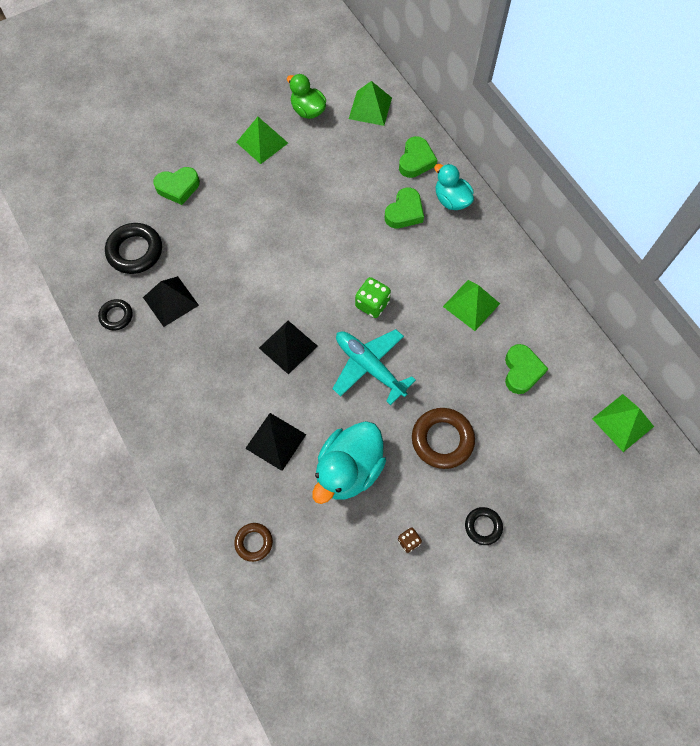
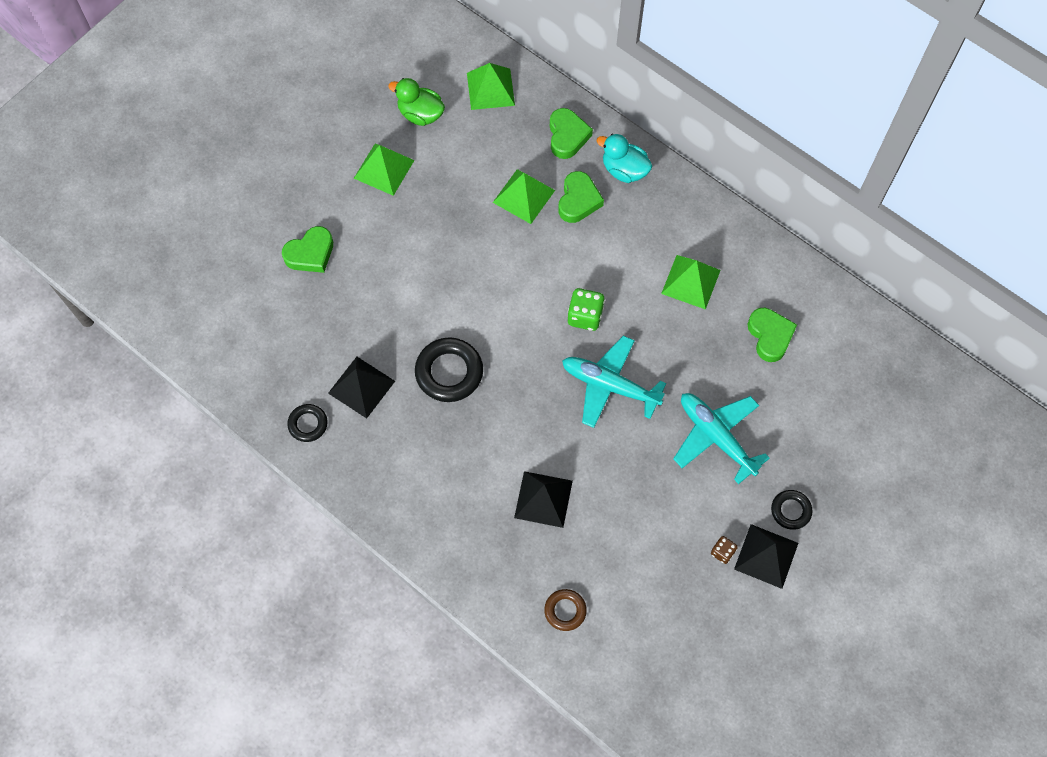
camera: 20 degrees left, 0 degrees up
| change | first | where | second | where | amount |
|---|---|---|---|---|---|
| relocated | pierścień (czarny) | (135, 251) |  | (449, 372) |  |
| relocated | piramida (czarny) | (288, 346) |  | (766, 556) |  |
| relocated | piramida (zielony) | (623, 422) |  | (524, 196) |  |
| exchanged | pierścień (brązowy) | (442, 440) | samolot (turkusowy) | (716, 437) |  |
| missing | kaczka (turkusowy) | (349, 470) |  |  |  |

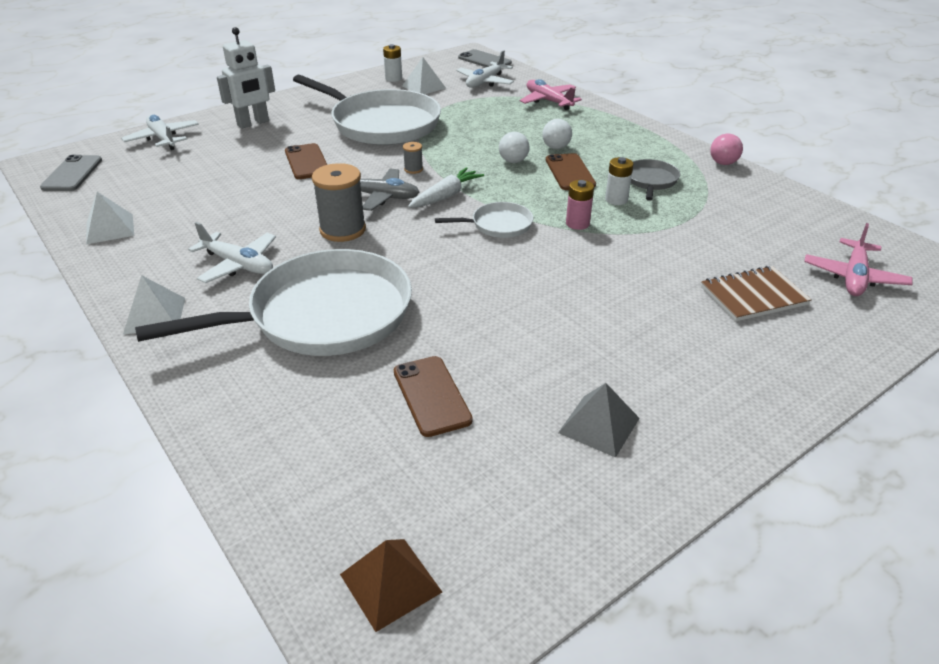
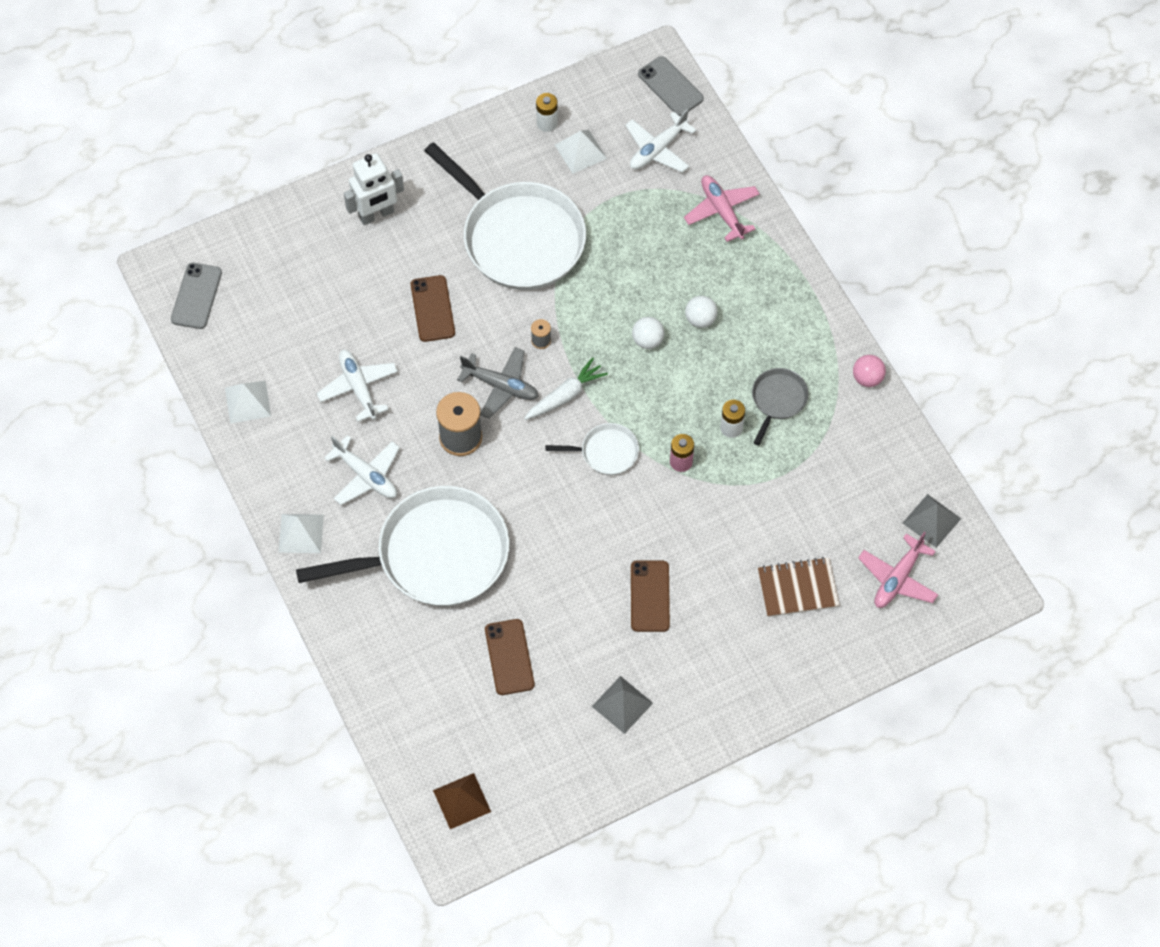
camera: 10 degrees right, 25 degrees up
| change | first | where | second | where | amount |
|---|---|---|---|---|---|
| relocated | samolot (biały) | (163, 139) |  | (358, 387) |  |
| relocated | telefon (brązowy) | (570, 172) |  | (650, 596) |  |
| appeared |  |  | piramida (szary) | (931, 520) |  |

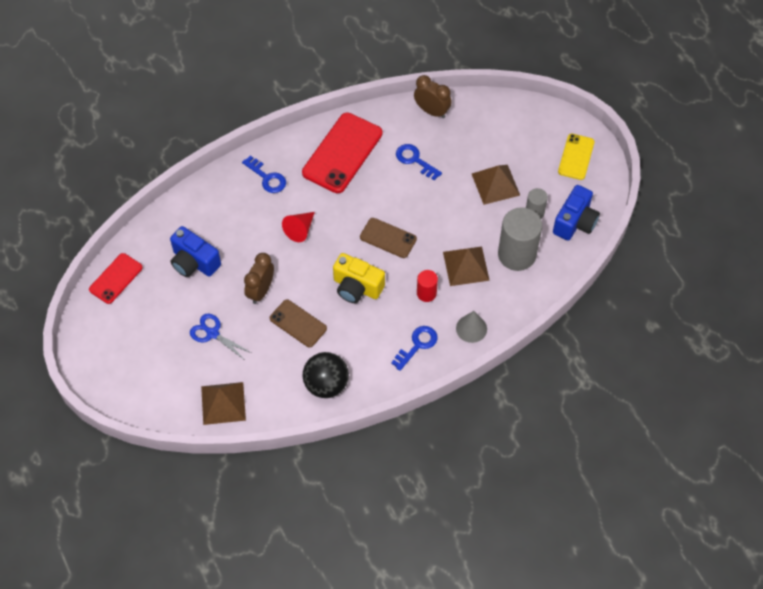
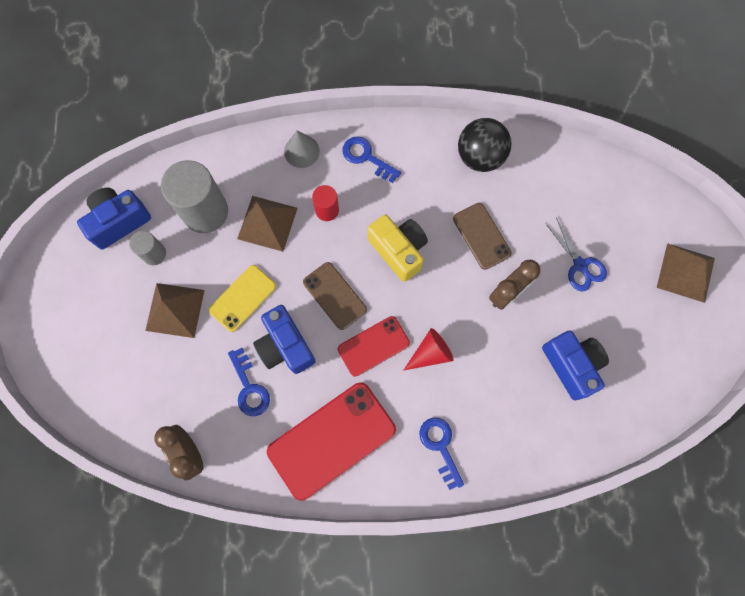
camera: 155 degrees left, 15 degrees up
| change | first | where | second | where | amount |
|---|---|---|---|---|---|
| relocated | telefon (żółty) | (576, 157) |  | (242, 298) |  |
| relocated | telefon (czerwony) | (116, 278) |  | (373, 346) |  |
| spun | klucz (niebieski) | (417, 345) |  | (366, 157) | 60 degrees clockwise |
| relocated | piramida (brązowy) | (223, 403) |  | (685, 272) |  |
| appeared |  |  | aparat fotograficzny (niebieski) | (285, 346) |  |

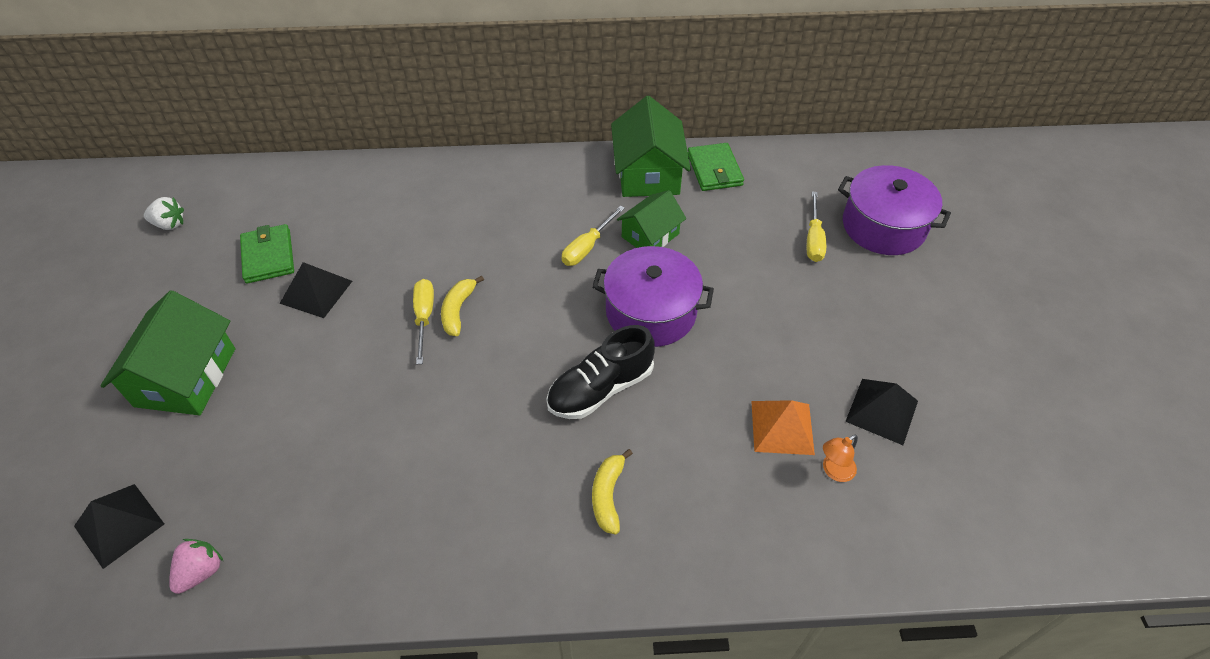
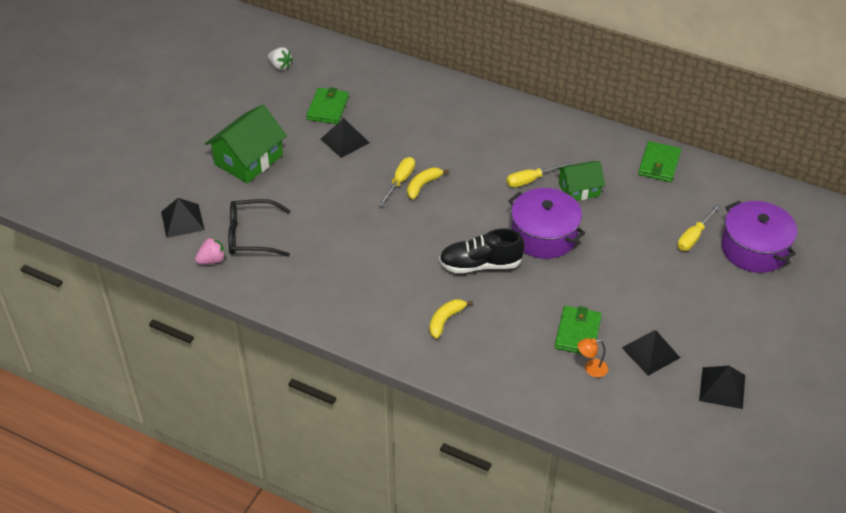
camera: 30 degrees right, 5 degrees down
| change | first | where | second | where | amount |
|---|---|---|---|---|---|
| missing | domek (zielony) | (648, 173) |  |  |  |
| exchanged | piramida (pomarańczowy) | (782, 427) | portfel (zielony) | (578, 333) |  |
| appeared |  |  | okulary (czarny) | (251, 236) |  |
| appeared |  |  | piramida (czarny) | (722, 388) |  |

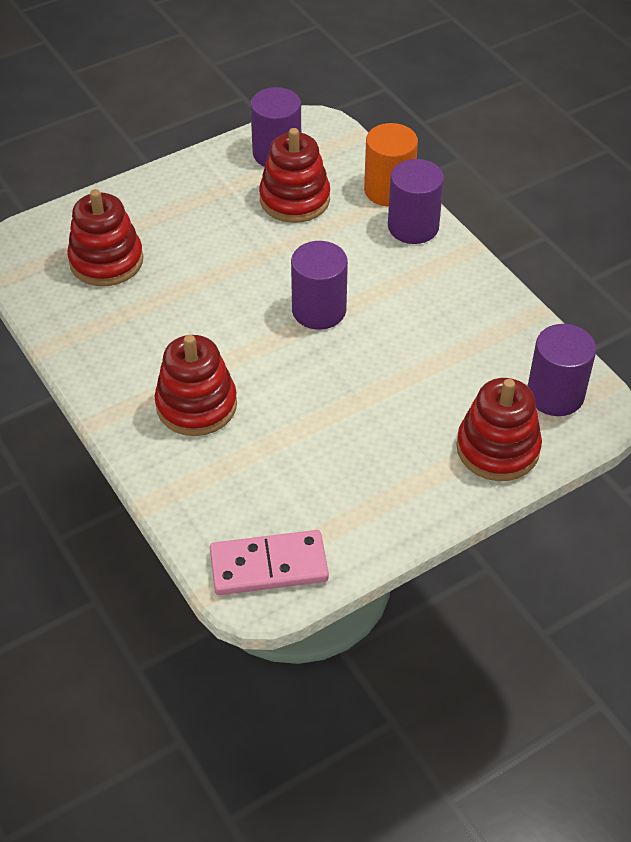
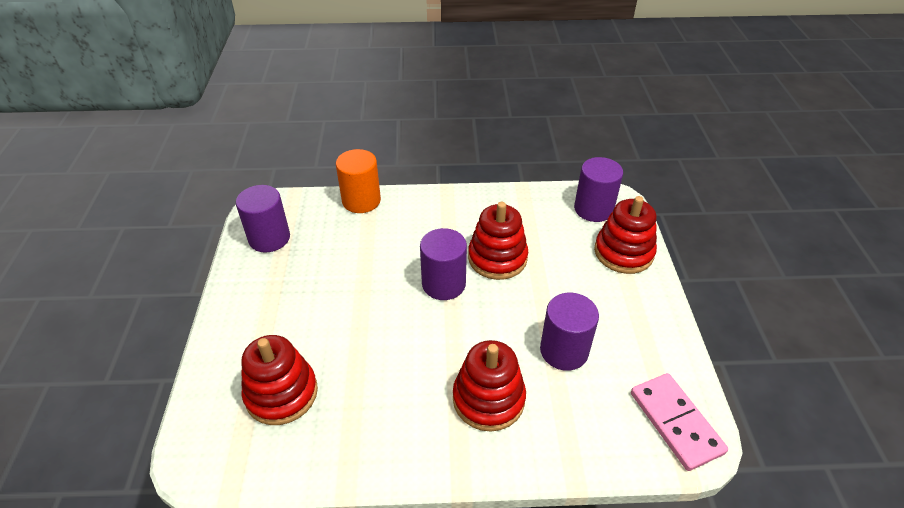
camera: 60 degrees left, 5 degrees down
| change | first | where | second | where | amount |
|---|---|---|---|---|---|
| relocated | zabawka nakładanka (czerwony) | (294, 199) |  | (497, 258) |  |
| relocated | walec (fioletowy) | (413, 227) |  | (564, 351) |  |
| spun | kostka domina (różowy) | (269, 566) |  | (676, 422) | 45 degrees counterclockwise |

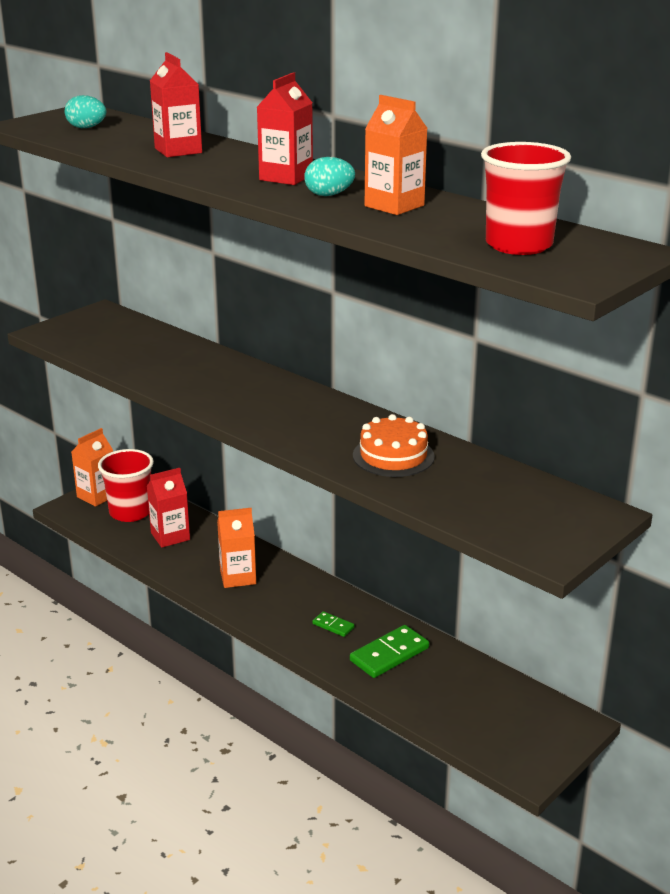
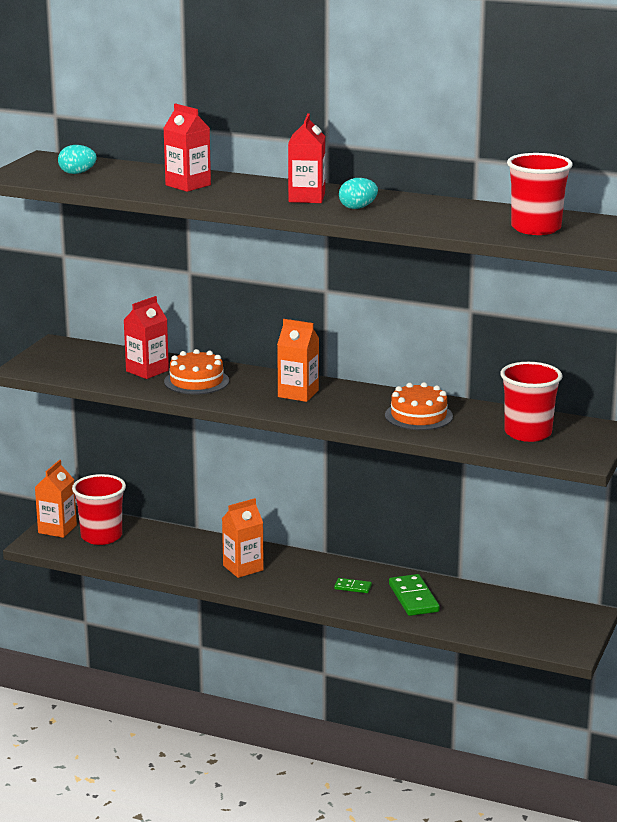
camera: 20 degrees left, 5 degrees down
| change | first | where | second | where | amount |
|---|---|---|---|---|---|
| relocated | karton mleka (pomarańczowy) | (394, 206) |  | (298, 394) |  |
| relocated | karton mleka (czerwony) | (170, 536) |  | (147, 371) |  |
| spun | kostka domina (zielony) | (389, 654) |  | (413, 598) | 45 degrees counterclockwise |
| appeared |  |  | tort (pomarańczowy) | (196, 381) |  |
| appeared |  |  | szklanka (czerwony) | (528, 433) |  |

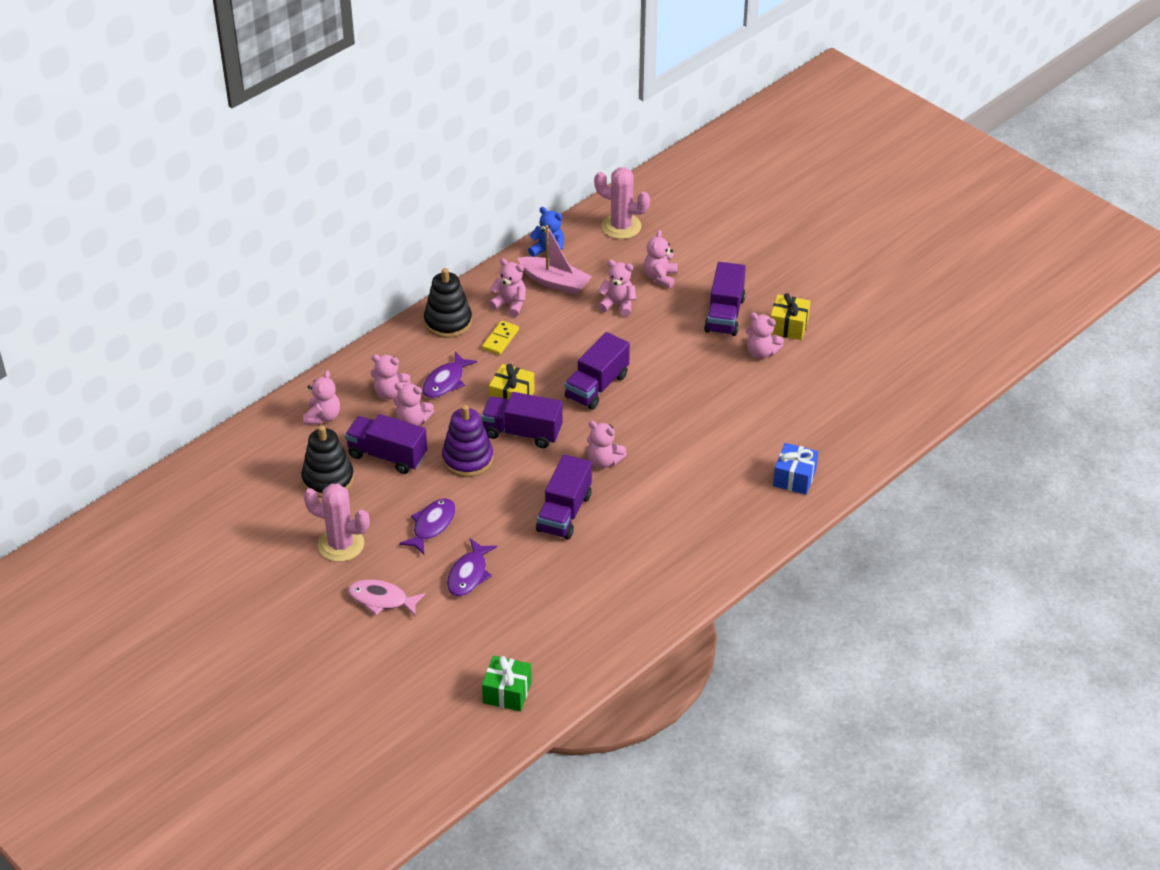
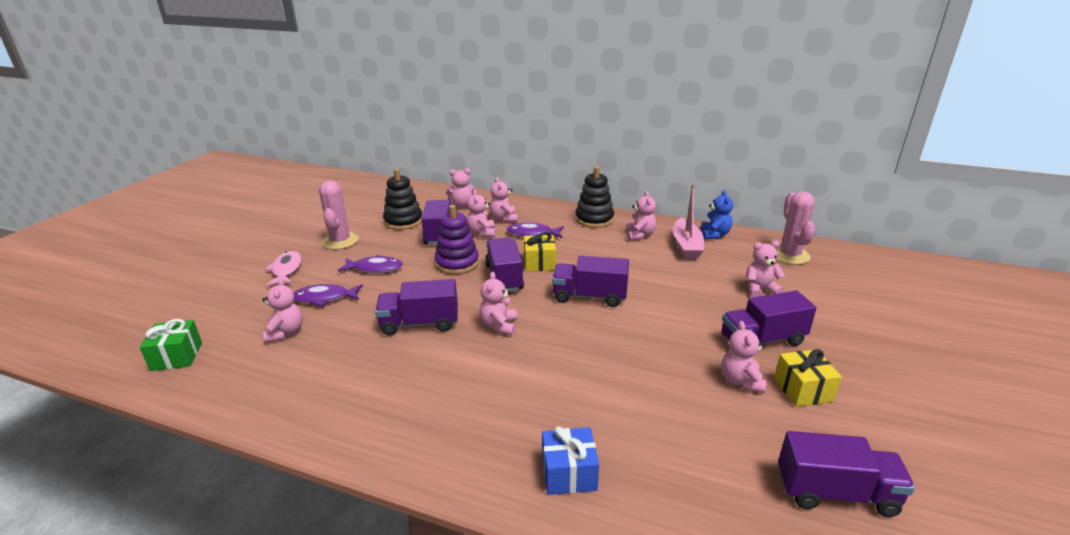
camera: 65 degrees right, 15 degrees down
| change | first | where | second | where | amount |
|---|---|---|---|---|---|
| relocated | miś (różowy) | (618, 305) |  | (285, 332) |  |
| missing | kostka domina (żółty) | (500, 339) |  |  |  |
| appeared |  |  | ciężarówka (fioletowy) | (835, 493) |  |

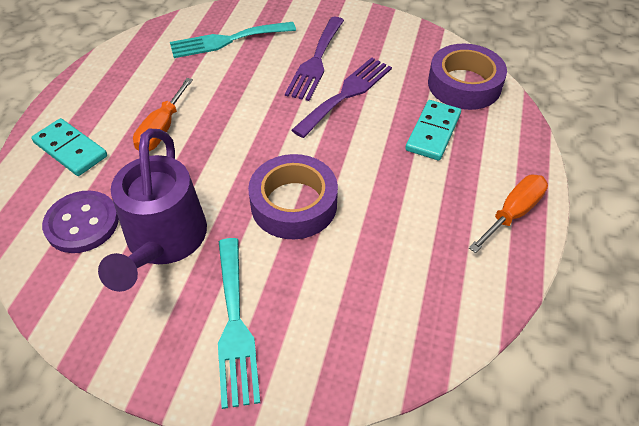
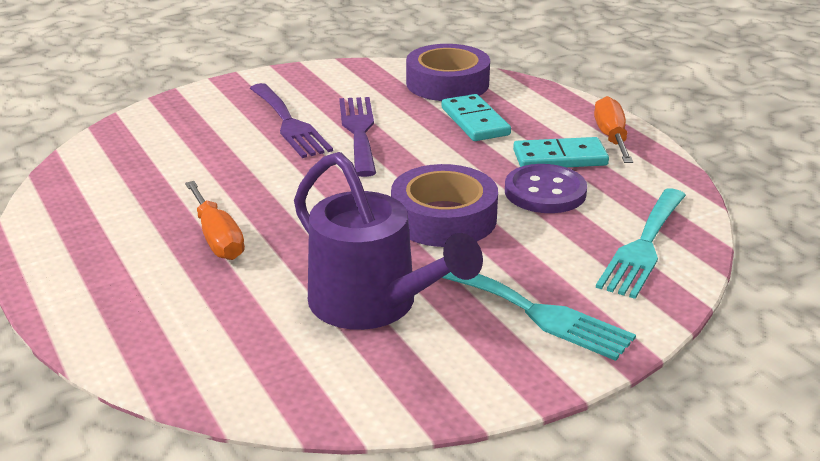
camera: 45 degrees left, 20 degrees down
| change | first | where | second | where | amount |
|---|---|---|---|---|---|
| relocated | widelec (turkusowy) | (227, 40) |  | (643, 246) |  |
| relocated | kostka domina (turkusowy) | (70, 149) |  | (560, 158) |  |
| relocated | guzik (fioletowy) | (82, 223) |  | (545, 192) |  |

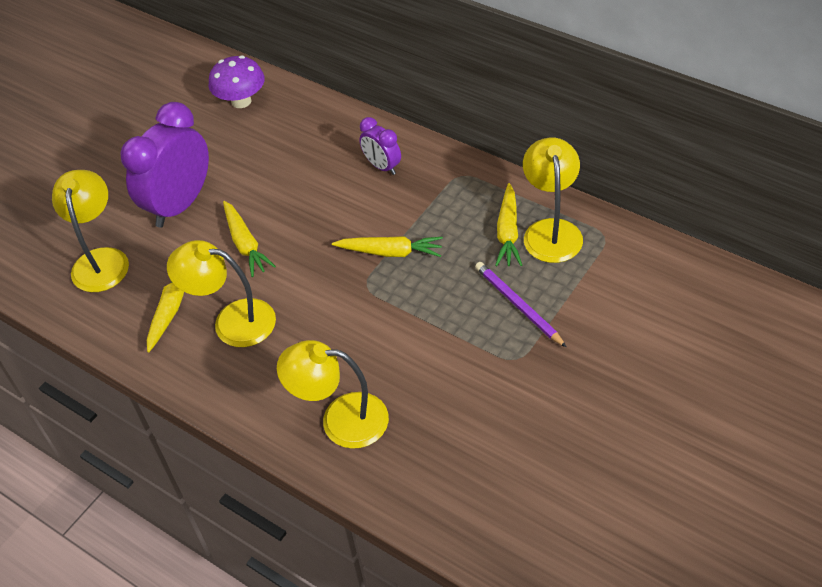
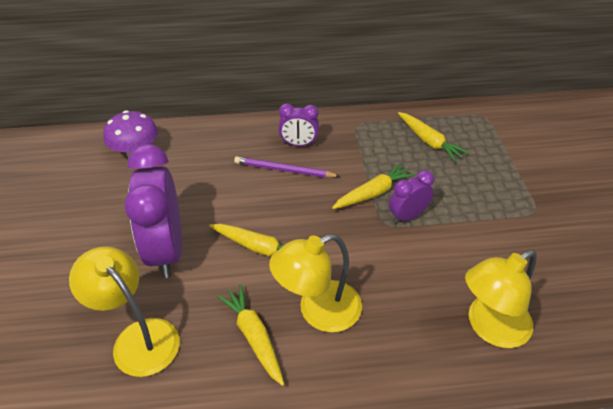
camera: 45 degrees left, 5 degrees down
| change | first | where | second | where | amount |
|---|---|---|---|---|---|
| missing | lampka (żółty) | (551, 230) |  |  |  |
| relocated | ołówek (fioletowy) | (518, 305) |  | (284, 170) |  |
| appeared |  |  | budzik (fioletowy) | (407, 216) |  |

